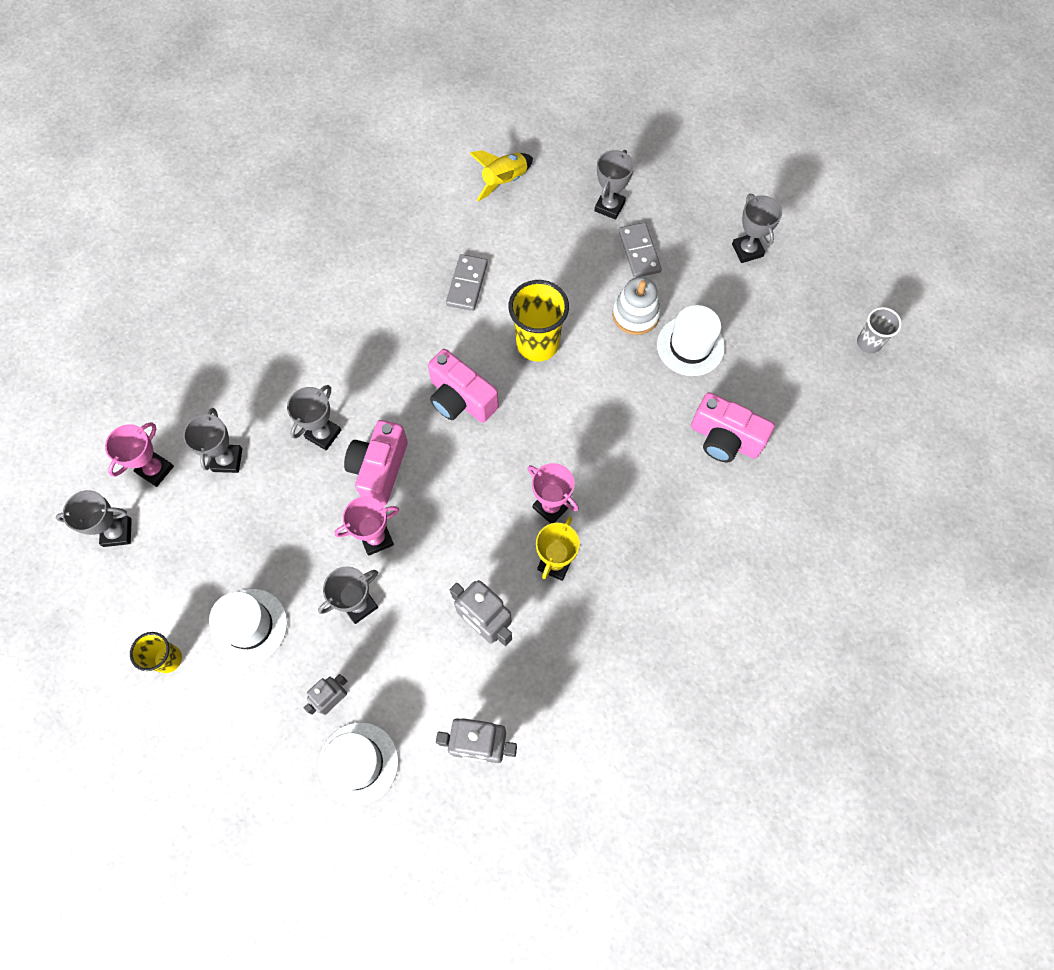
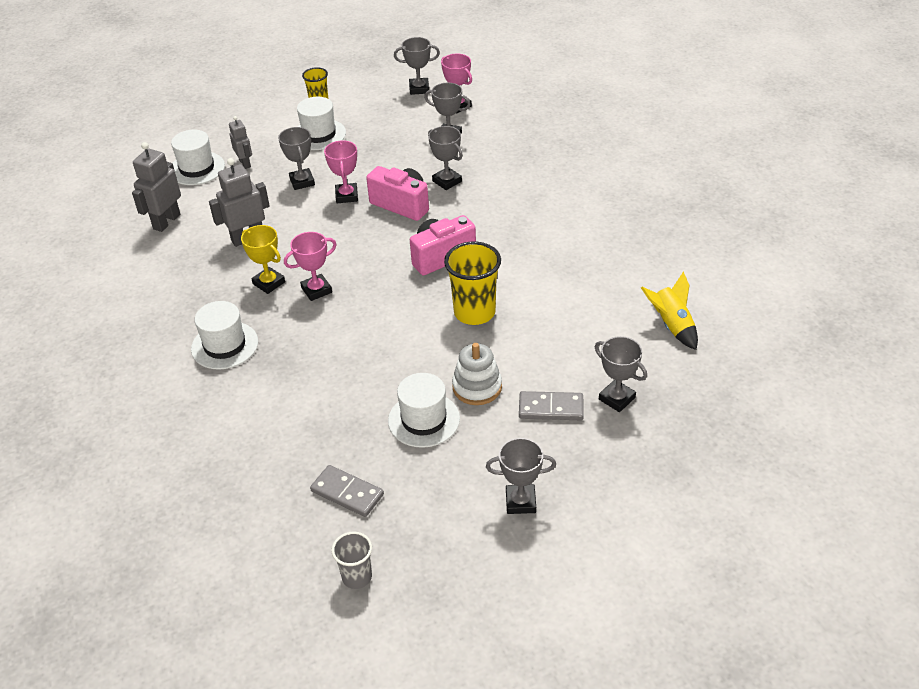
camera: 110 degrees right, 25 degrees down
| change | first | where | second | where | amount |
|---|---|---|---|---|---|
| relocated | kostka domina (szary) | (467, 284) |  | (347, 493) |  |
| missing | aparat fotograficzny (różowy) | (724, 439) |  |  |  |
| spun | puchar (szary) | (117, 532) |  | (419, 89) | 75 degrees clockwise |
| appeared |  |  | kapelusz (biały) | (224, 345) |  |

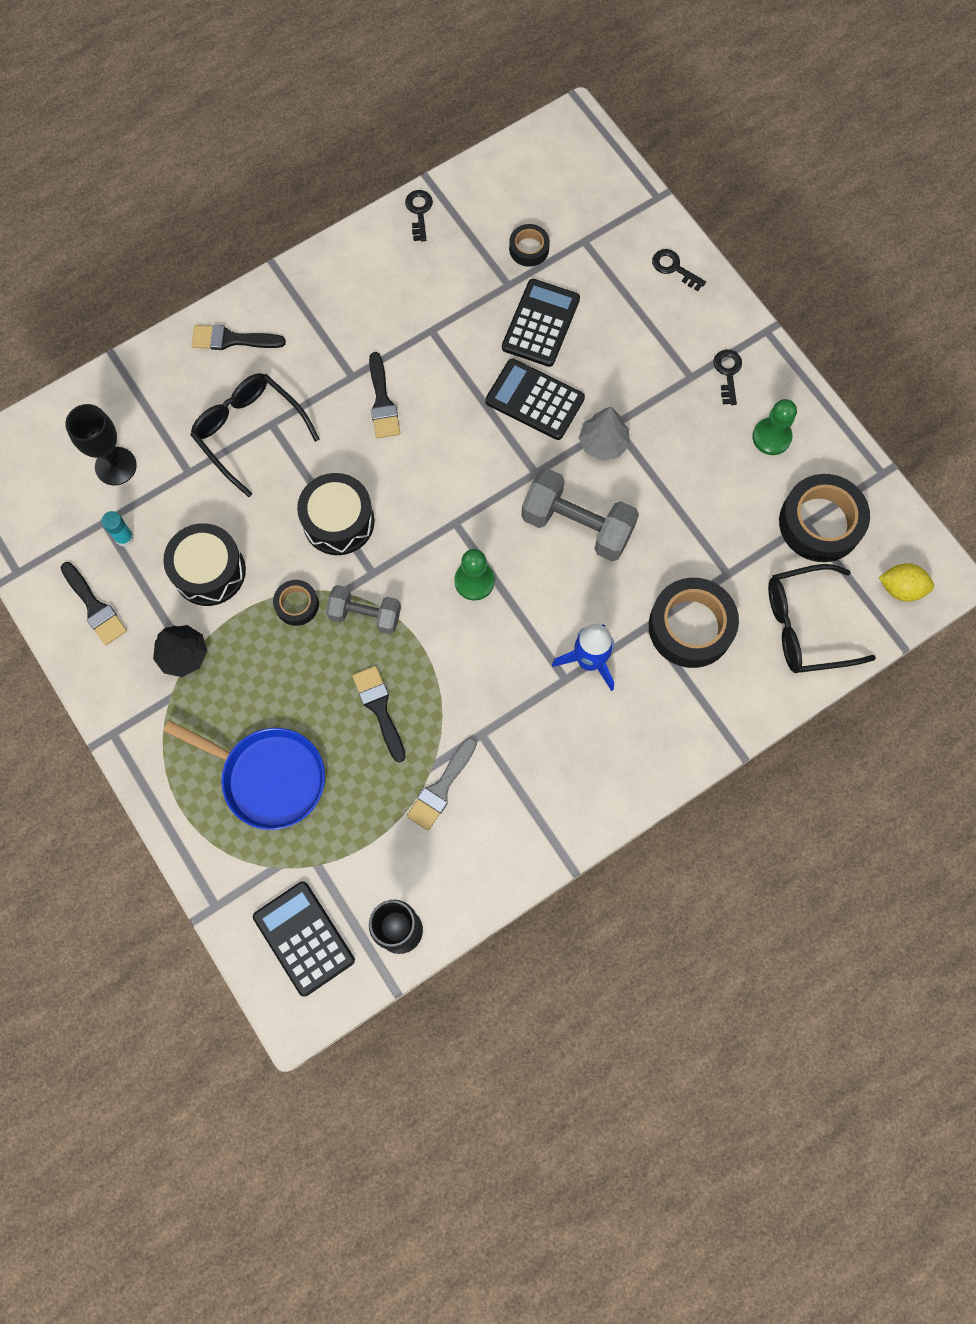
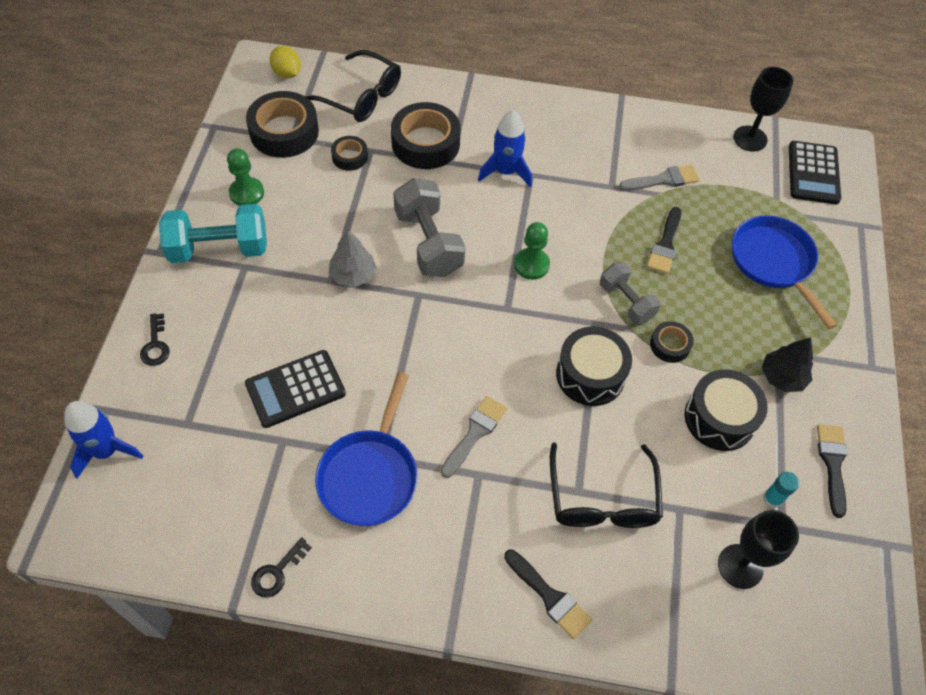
camera: 140 degrees left, 15 degrees down
| change | first | where | second | where | amount |
|---|---|---|---|---|---|
| relocated | taśma klejąca (czarny) | (529, 249) |  | (349, 157) |  |
| exchanged | klucz (czarny) | (727, 373) | hantel (turkusowy) | (219, 249) |  |
| colour | pędzel (czarny) | (382, 402) | pędzel (szary) | (475, 433) |  |
| missing | kalkulator (czarny) | (534, 400) |  |  |  |
| appeared |  |  | patelnia (niebieski) | (370, 475) |  |
| appeared |  |  | rakieta (niebieski) | (106, 451) |  |

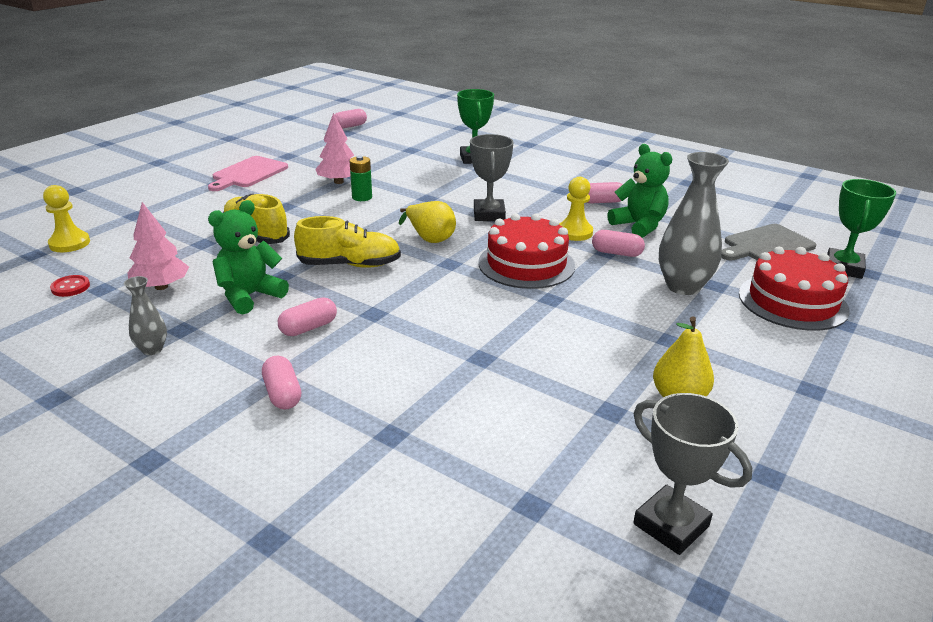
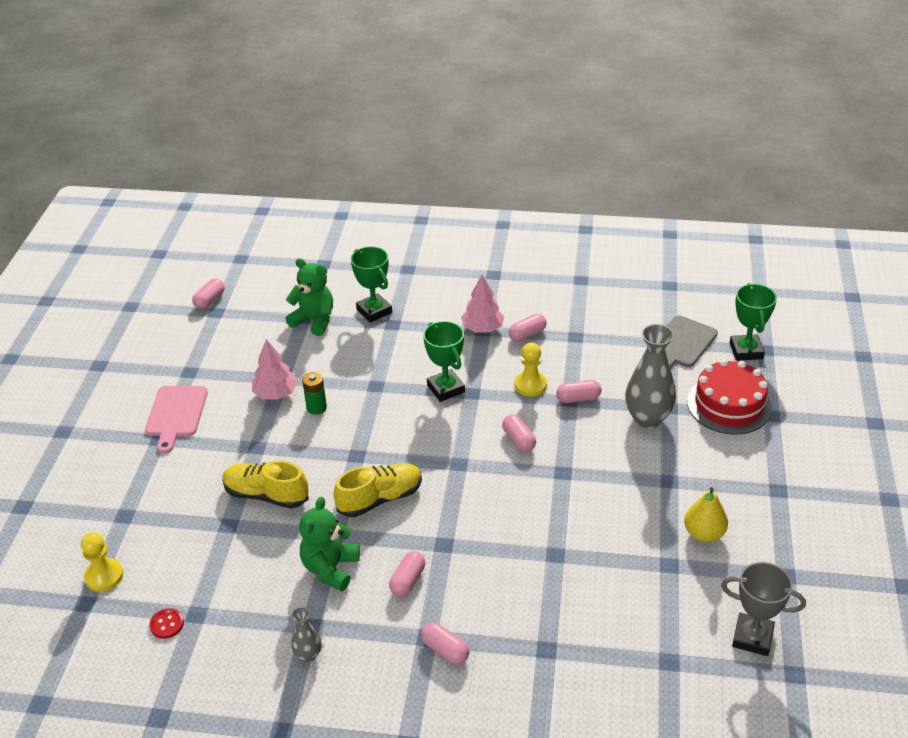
camera: 25 degrees left, 10 degrees up
| change | first | where | second | where | amount |
|---|---|---|---|---|---|
| colour | puchar (szary) | (489, 215) | puchar (zielony) | (445, 389) |  |
| relocated | miś (zielony) | (639, 226) |  | (314, 320) |  |
| missing | gruszka (żółty) | (429, 238) |  |  |  |
| relocated | drzewko (różowy) | (161, 287) |  | (482, 328) |  |
| exchanged | tort (czerwony) | (526, 264) | kapsułka (różowy) | (518, 440) |  |

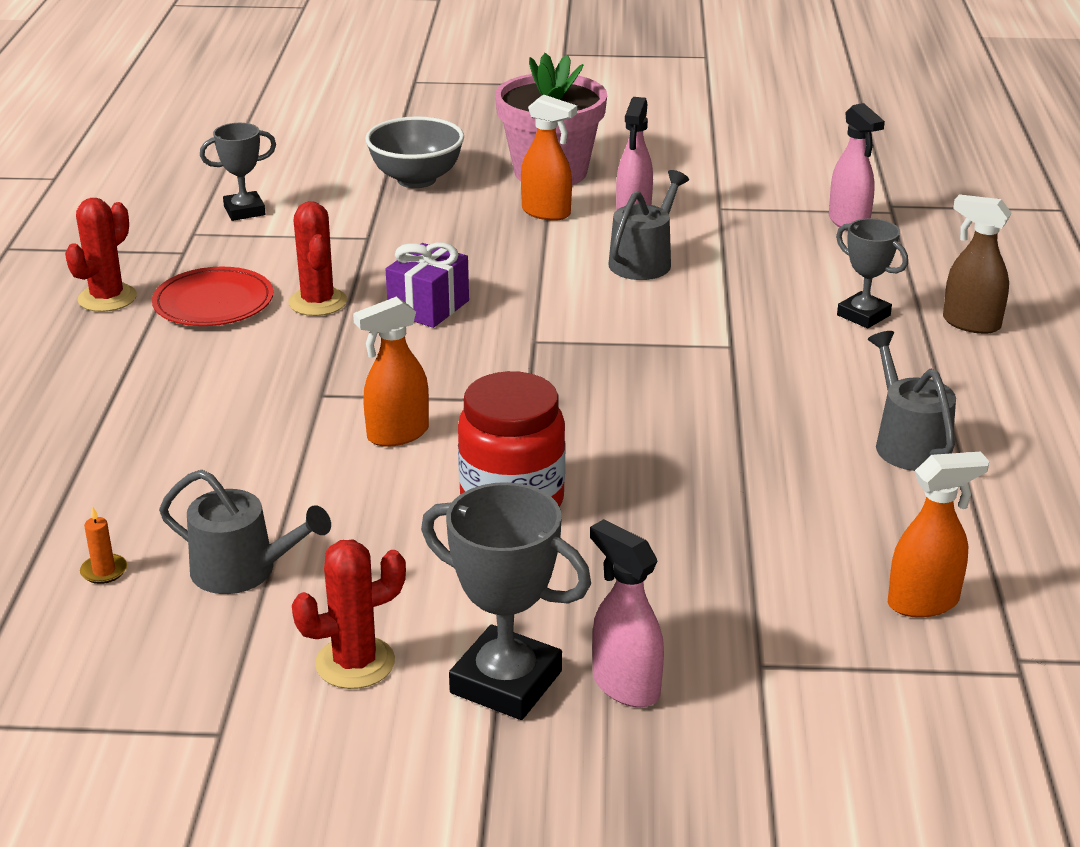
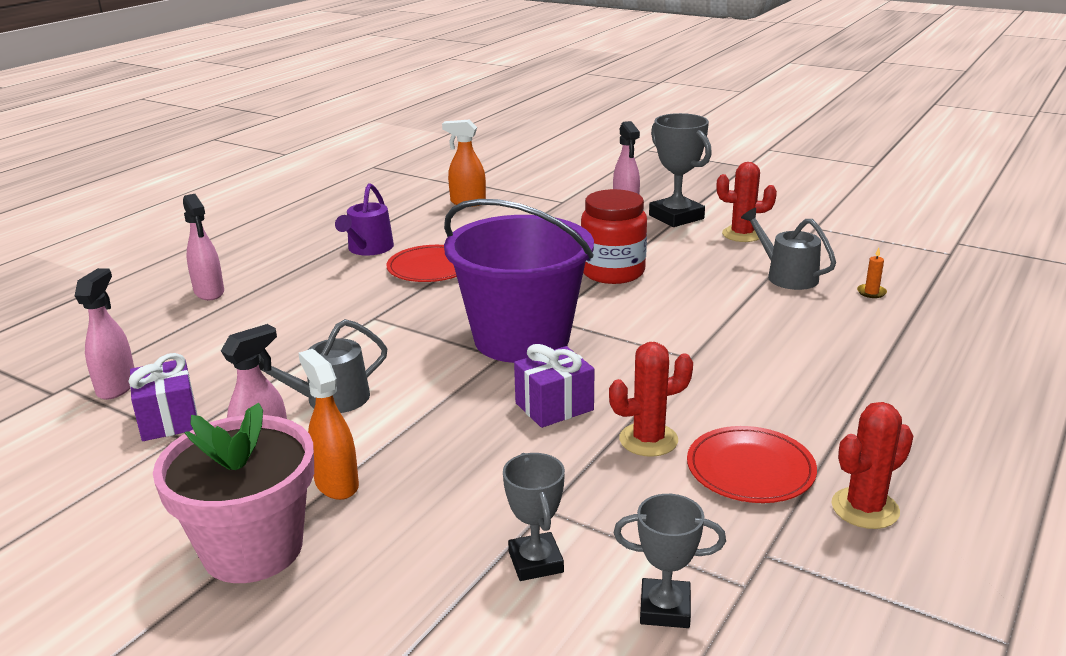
camera: 150 degrees left, 5 degrees down
| change | first | where | second | where | amount |
|---|---|---|---|---|---|
| missing | miska (szary) | (416, 180) |  |  |  |
| colour | spryskiwacz (brązowy) | (970, 323) | spryskiwacz (różowy) | (209, 292) |  |
| spun | kaktus (czerwony) | (318, 302) |  | (648, 440) | 60 degrees clockwise |
| relocated | puchar (szary) | (863, 315) |  | (536, 562) |  |
| missing | spryskiwacz (pomarańczowy) | (397, 434) |  |  |  |
| colour | konewka (szary) | (908, 443) | konewka (fioletowy) | (368, 249) |  |
| appeared |  |  | wiadro (fioletowy) | (521, 339) |  |
| appeared |  |  | talerz (czerwony) | (431, 268) |  |
| appeared |  |  | prezent (fioletowy) | (168, 419) |  |

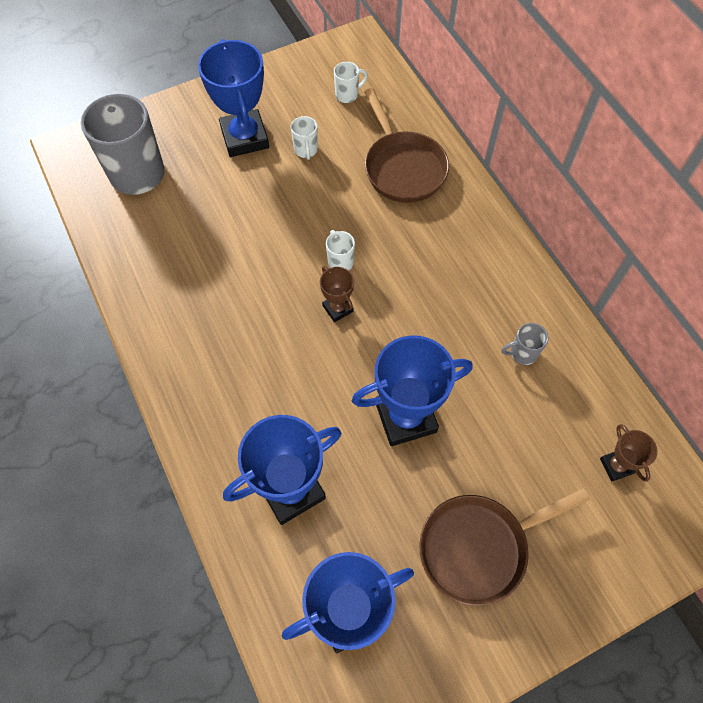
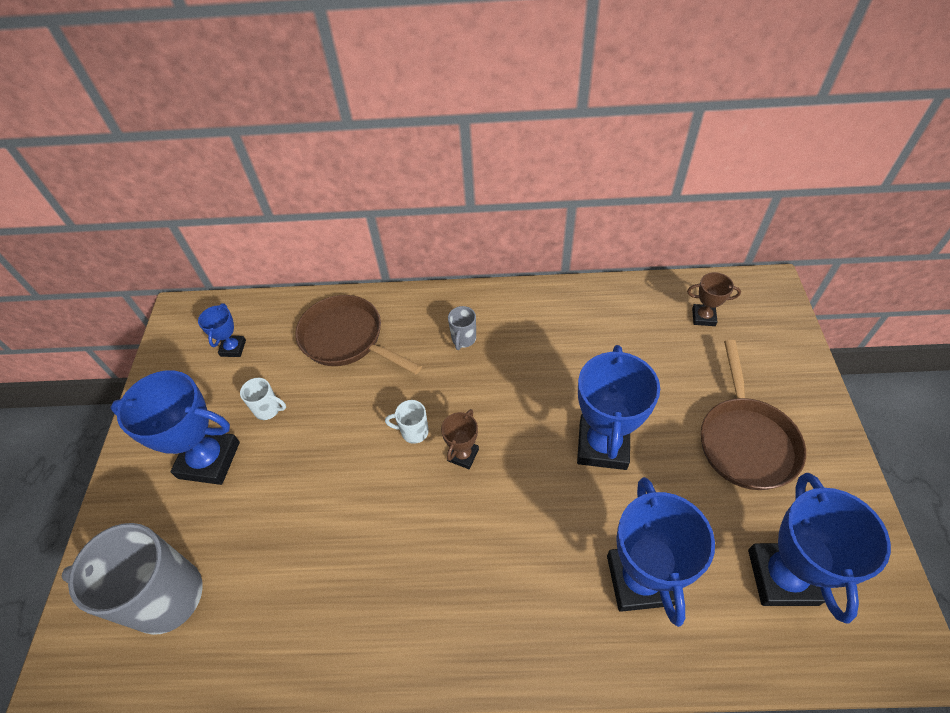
camera: 60 degrees left, 10 degrees down
| change | first | where | second | where | amount |
|---|---|---|---|---|---|
| exchanged | kubek (biały) | (347, 95) | puchar (niebieski) | (233, 348) |  |
| spun | patelnia (brązowy) | (403, 168) |  | (346, 339) | 150 degrees counterclockwise |
| spun | puchar (brązowy) | (337, 308) |  | (463, 455) | 60 degrees counterclockwise |
| relocated | kubek (szary) | (522, 353) |  | (463, 339) |  |

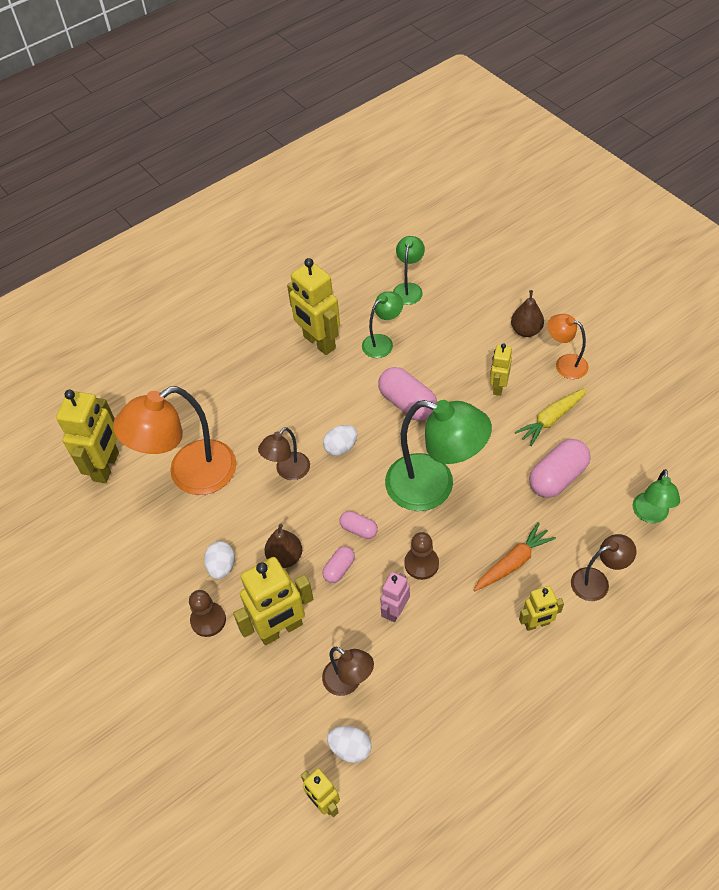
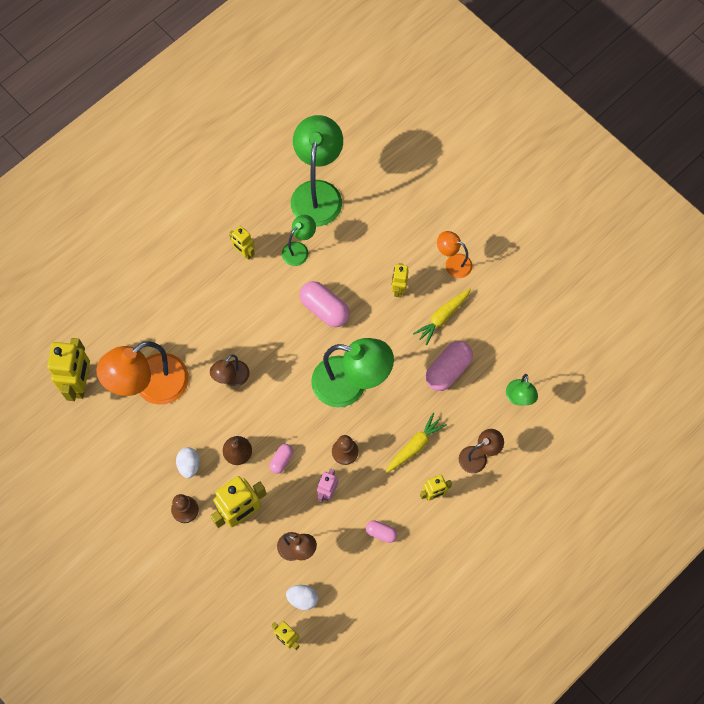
camera: 10 degrees left, 15 degrees up
| change | first | where | second | where | amount |
|---|---|---|---|---|---|
| size | lampka (zielony) | (408, 289) |  | (318, 192) | x1.96 |
| size | robot (żółty) | (319, 342) |  | (244, 252) | x0.55 |
| missing | gruszka (brązowy) | (526, 330) |  |  |  |
| missing | jajko (biały) | (341, 447) |  |  |  |
| relocated | kapsułka (różowy) | (358, 529) |  | (381, 533) |  |
| colour | marchewka (pomarańczowy) | (513, 563) | marchewka (żółty) | (414, 446) |  |

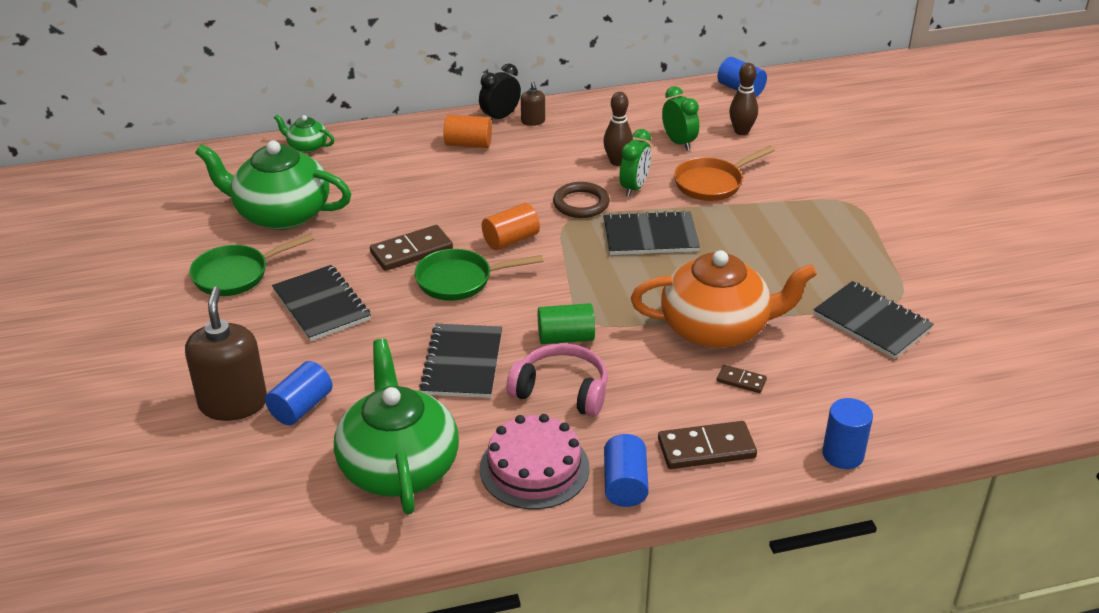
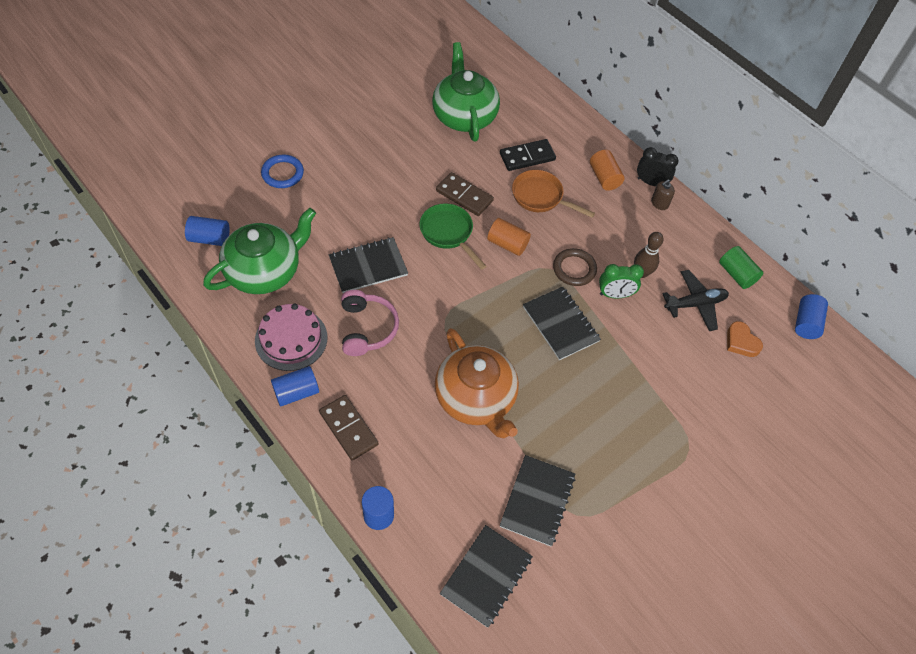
camera: 60 degrees right, 20 degrees up
| change | first | where | second | where | amount |
|---|---|---|---|---|---|
| exchanged | kręgiel (brązowy) | (741, 131) | serce (pomarańczowy) | (741, 342) |  |
| exchanged | budzik (zielony) | (679, 142) | samolot (czarny) | (695, 304) |  |
| missing | imbryk (zielony) | (307, 146) |  |  |  |
| relocated | patelnia (pomarańczowy) | (712, 183) |  | (540, 197) |  |
| missing | patelnia (zielony) | (236, 275) |  |  |  |
| relocated | zeszyt (czarny) | (321, 305) |  | (486, 576) |  |
| exchanged | dozownik mydła (brązowy) | (233, 403) | pierścień (niebieski) | (282, 173) |  |
| relocated | walec (zielony) | (566, 338) |  | (736, 274) |  |
| relocated | walec (niebieski) | (301, 407) |  | (210, 238) |  |
| missing | kostka domina (brązowy) | (741, 381) |  |  |  |
| appeared |  |  | kostka domina (czarny) | (527, 157) |  |

